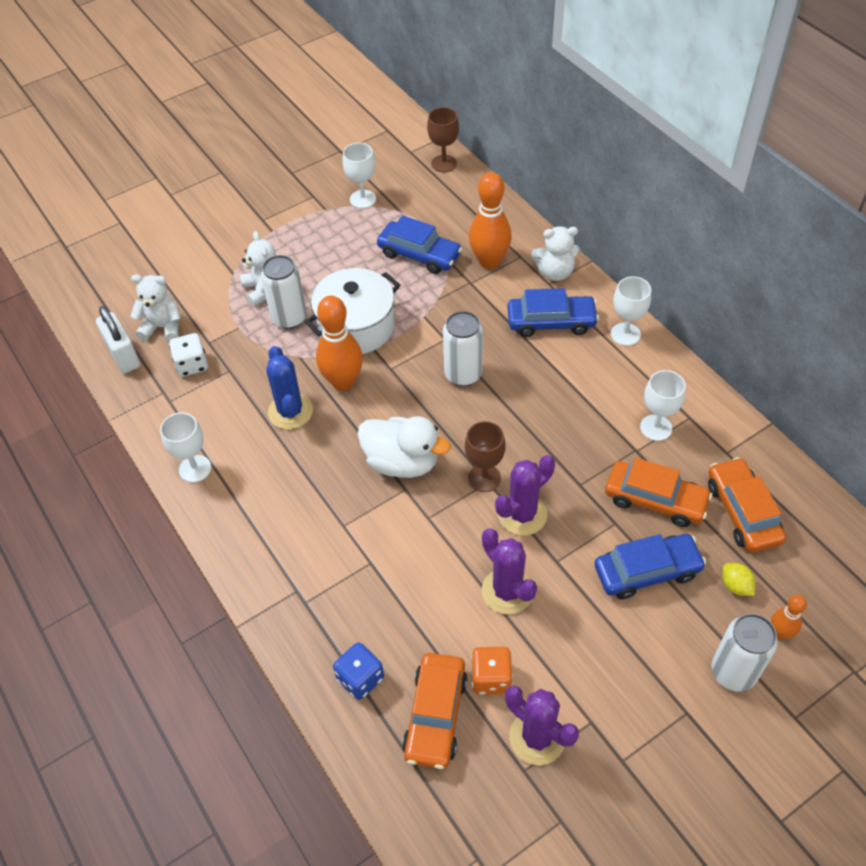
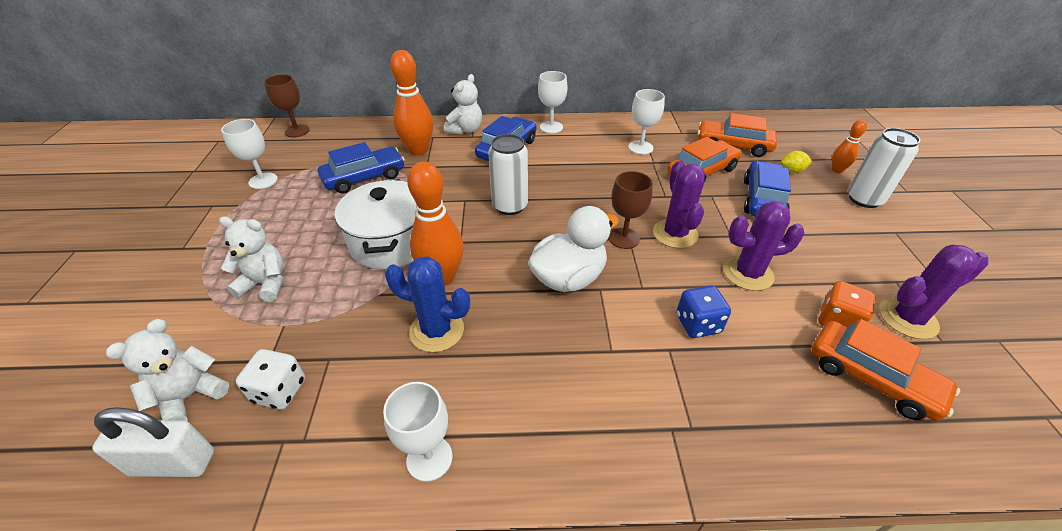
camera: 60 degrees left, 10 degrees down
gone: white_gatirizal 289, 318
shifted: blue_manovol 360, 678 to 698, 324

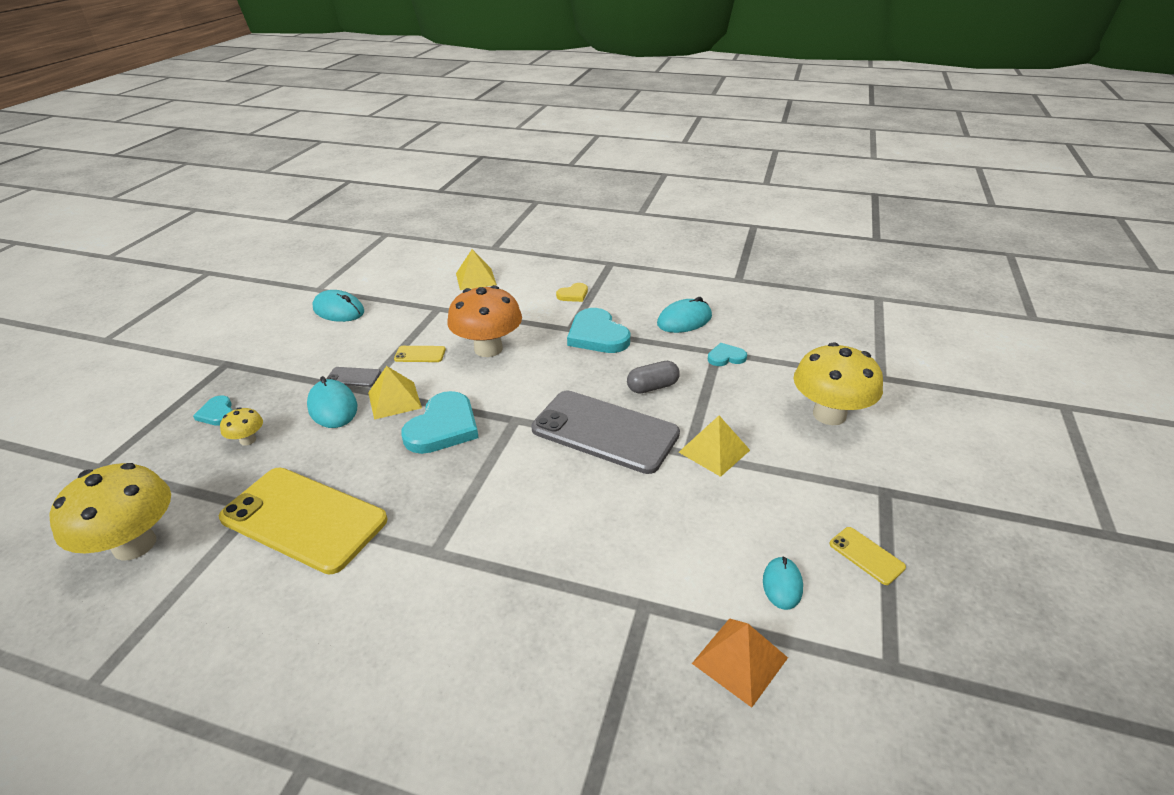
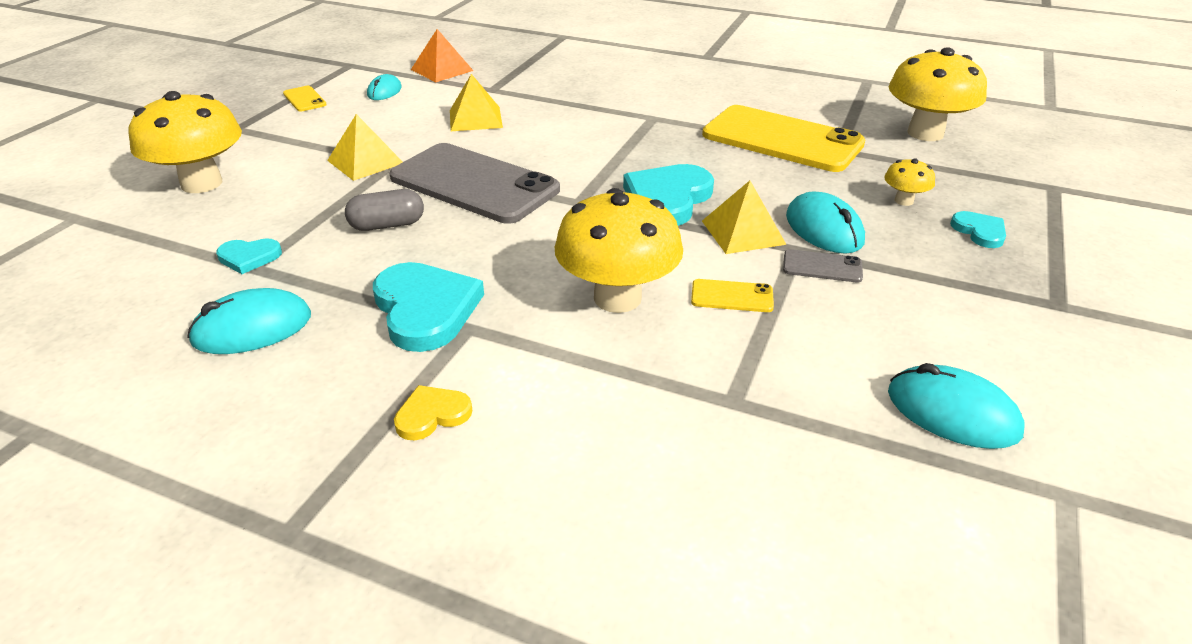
camera: 175 degrees left, 0 degrees up
shifted: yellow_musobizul 475, 279 to 475, 118
repainted: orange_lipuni 488, 349 to yellow_lipuni 617, 298

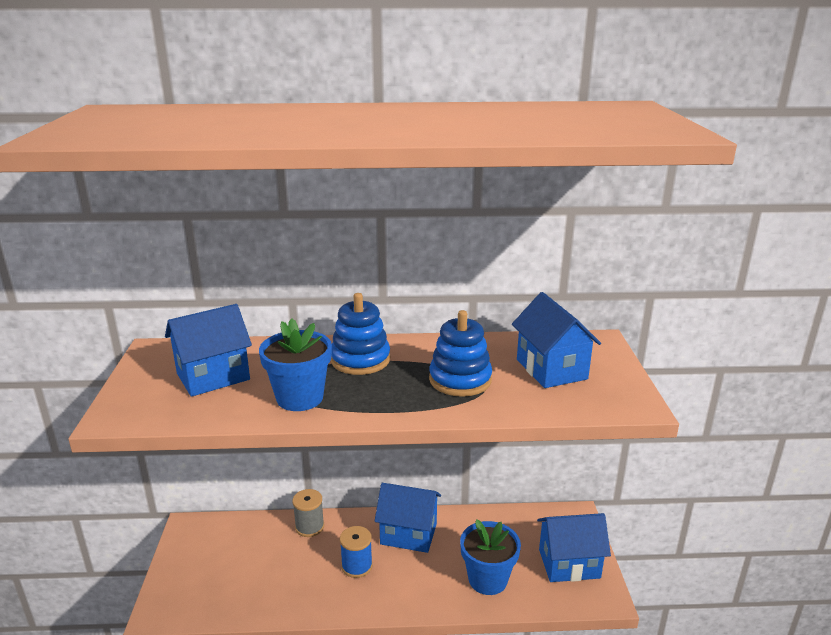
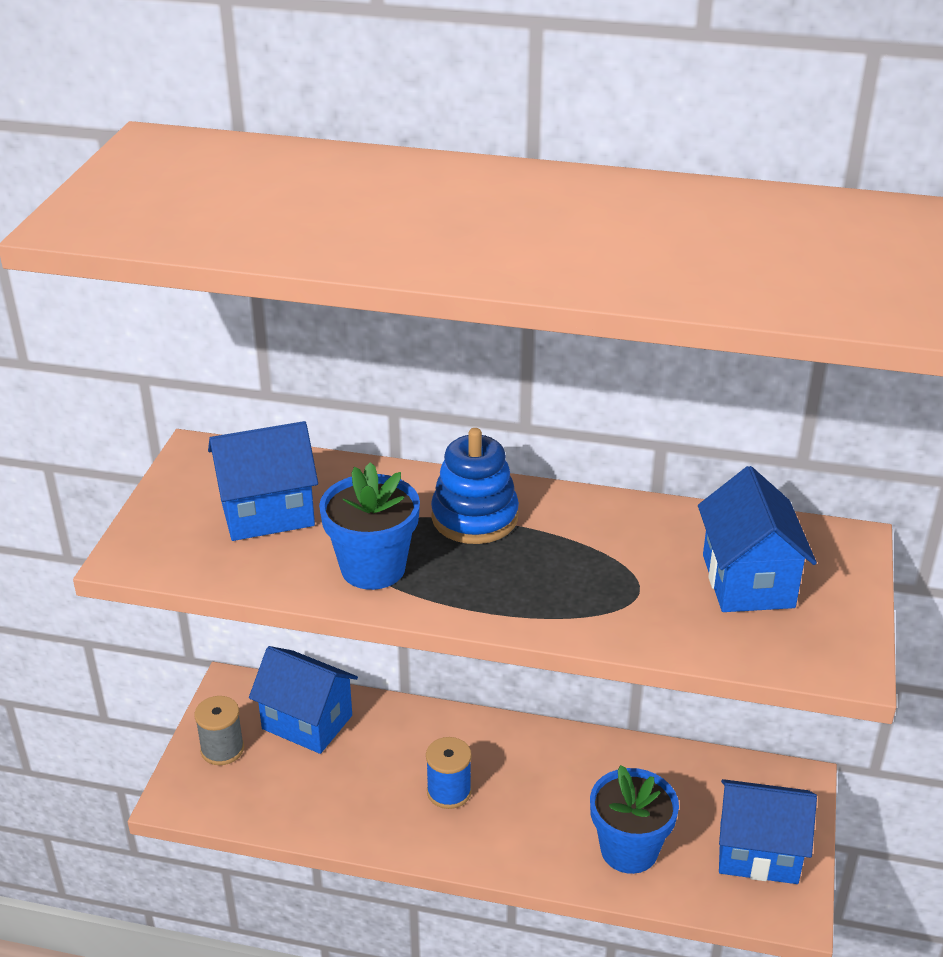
camera: 15 degrees right, 10 degrees up
gone: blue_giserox 460, 380
shifted: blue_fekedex 408, 534 to 307, 722; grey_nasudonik 309, 527 to 222, 749

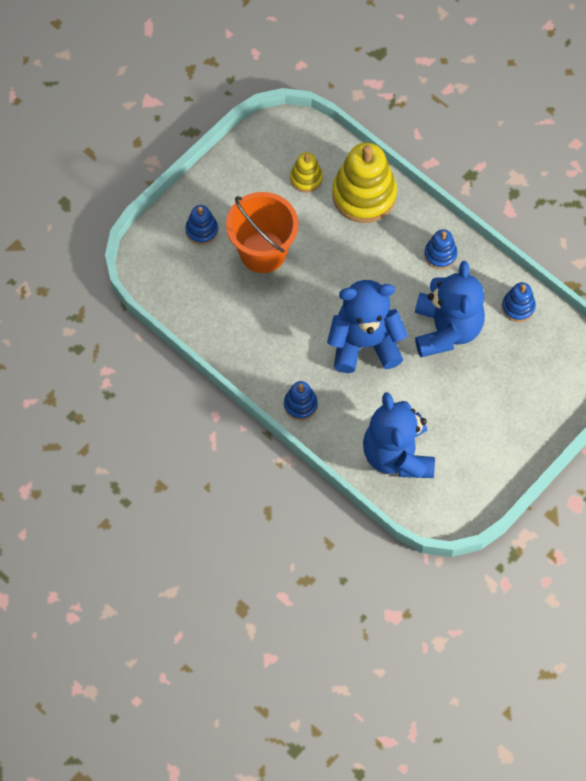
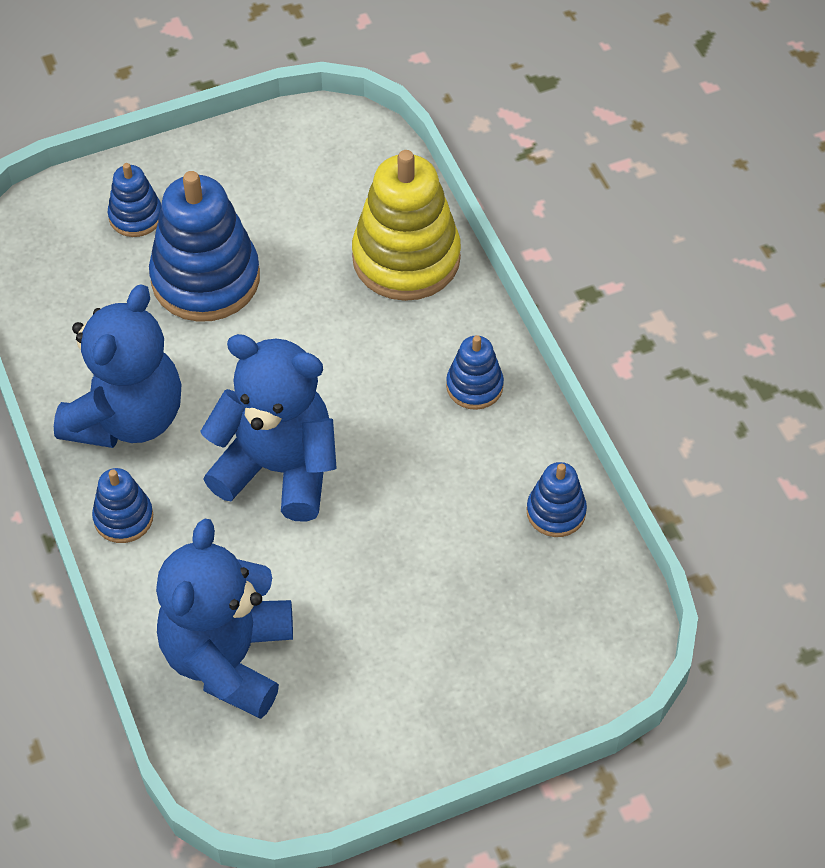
camera: 25 degrees right, 10 degrees down
gone: yellow_giserox 306, 178
shifted: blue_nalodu 446, 329 to 127, 417
swapped: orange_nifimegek 263, 252 to blue_giserox 205, 279

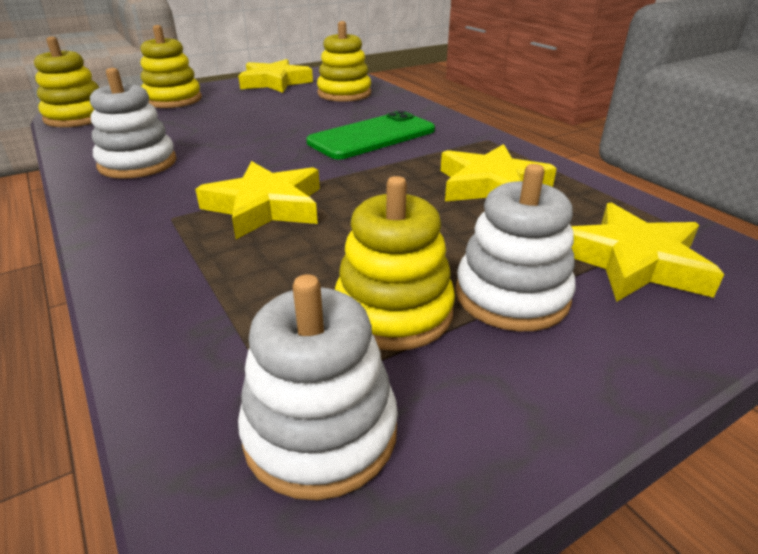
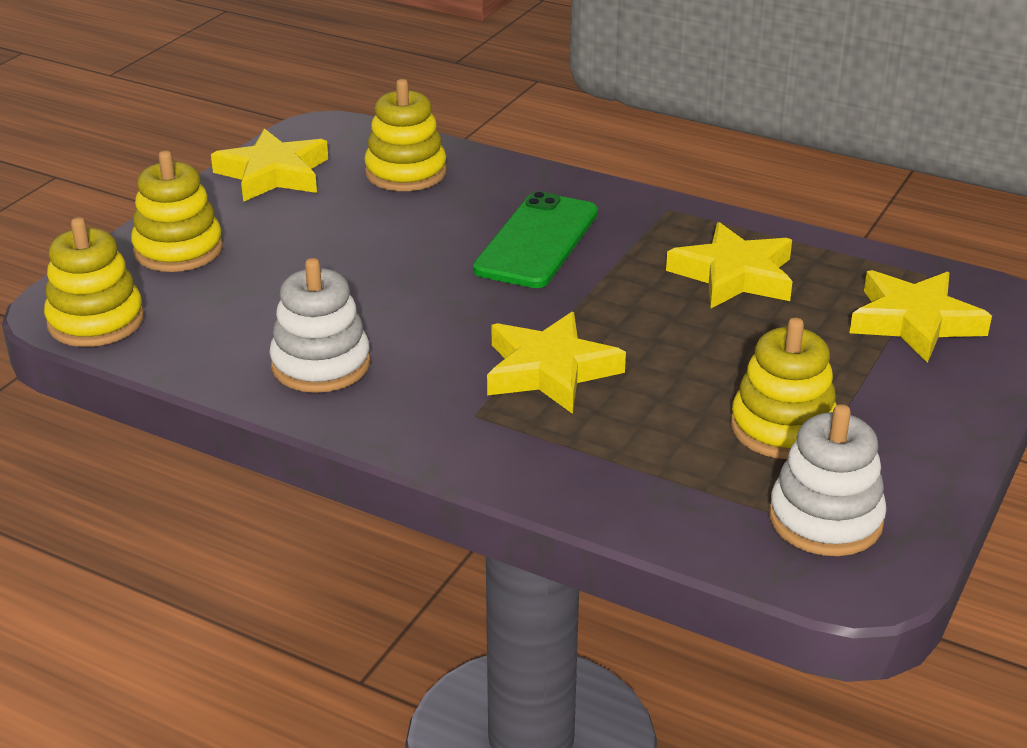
camera: 30 degrees left, 0 degrees up
gone: white_giserox 511, 295

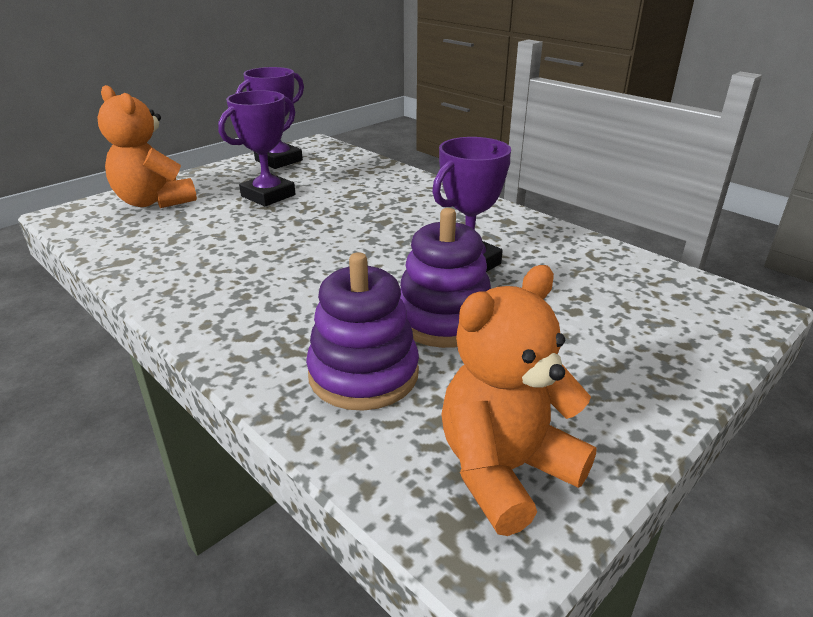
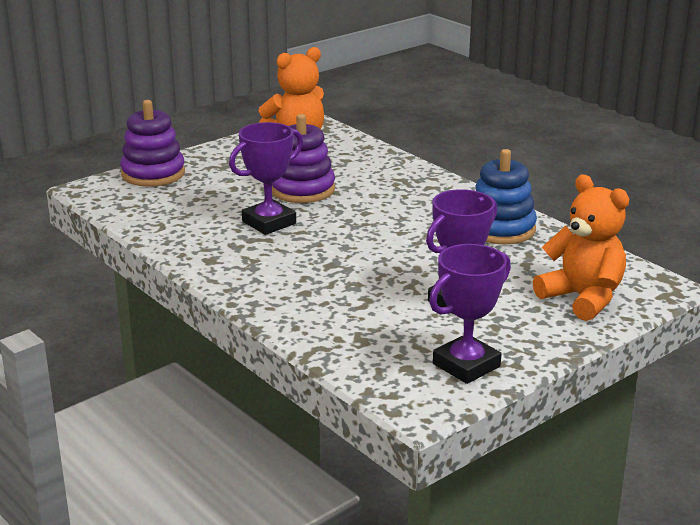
camera: 175 degrees left, 5 degrees down
new: blue_giserox 500, 229
shifted: purple_giserox 363, 374 to 153, 174

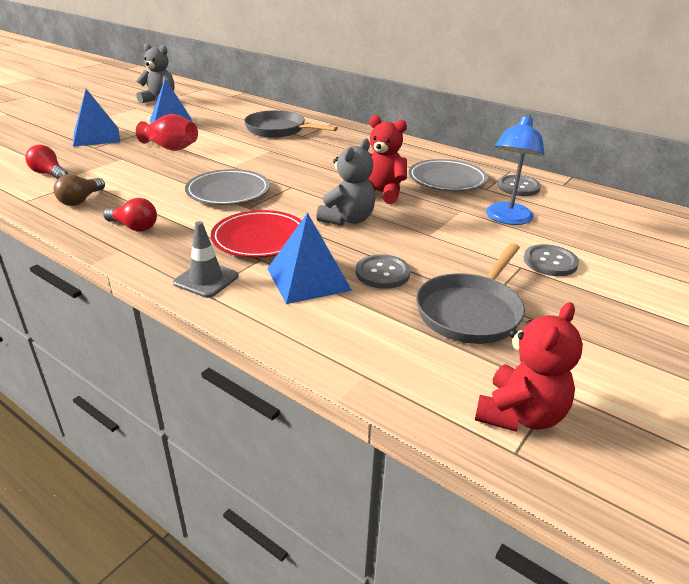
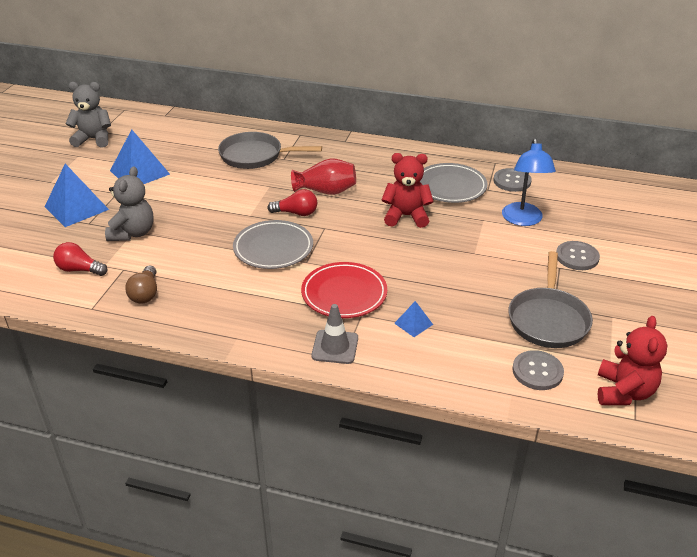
camera: 20 degrees left, 5 degrees up
shifted: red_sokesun 171, 148 to 326, 191; grey_nalodu 348, 219 to 133, 233; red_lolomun 134, 227 to 296, 213; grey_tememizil 382, 273 to 537, 371
scaled: blue_musobizul 308, 279 = 413, 324 x0.49

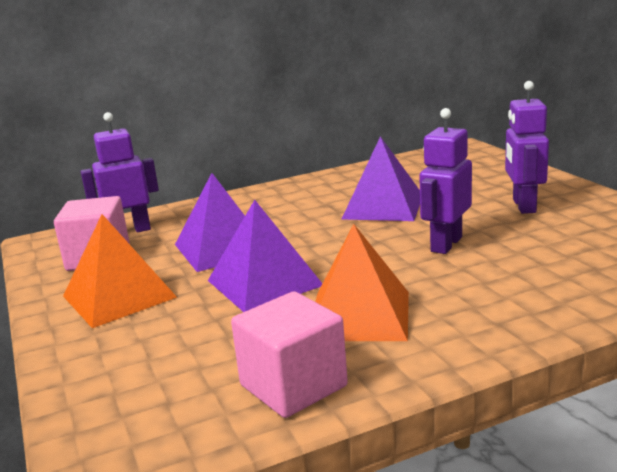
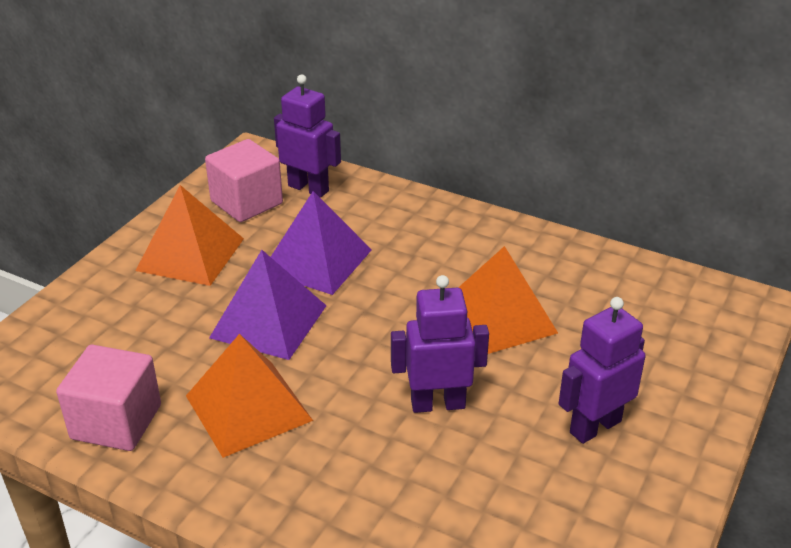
camera: 50 degrees right, 15 degrees up
repainted: purple_musobizul 383, 206 to orange_musobizul 498, 318

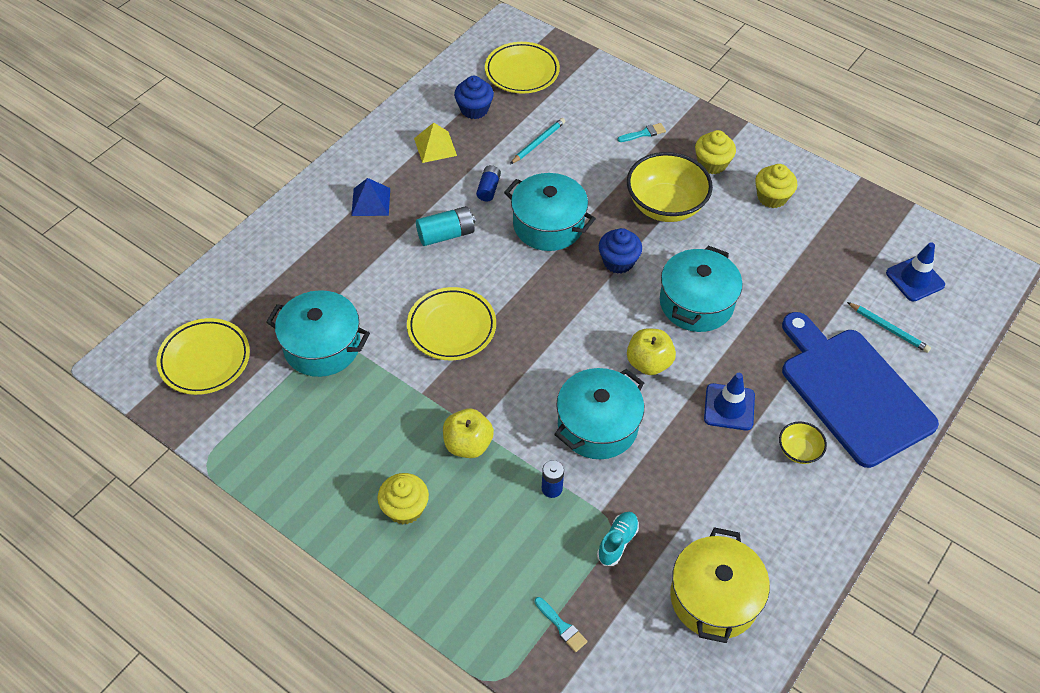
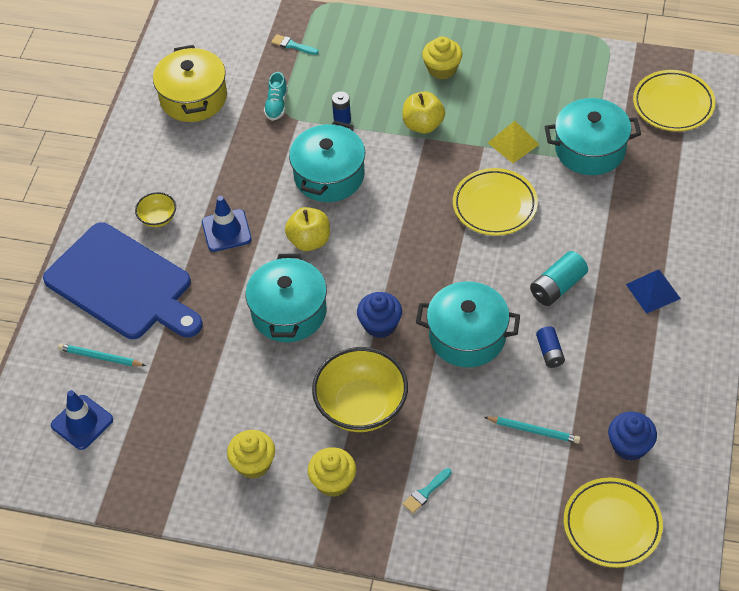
camera: 160 degrees right, 0 degrees up
shifted: yellow_musobizul 435, 147 to 513, 143
rotated: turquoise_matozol 538, 142 = 534, 430 90 degrees counterclockwise

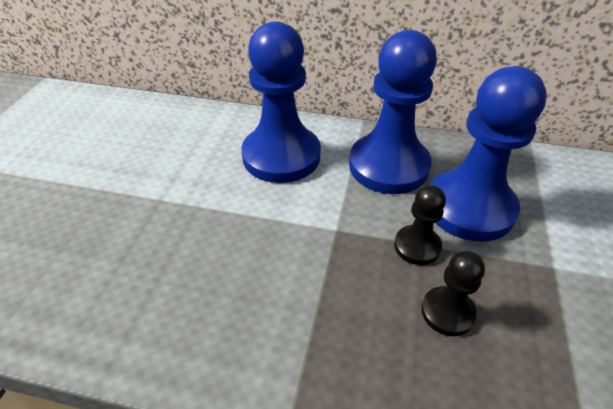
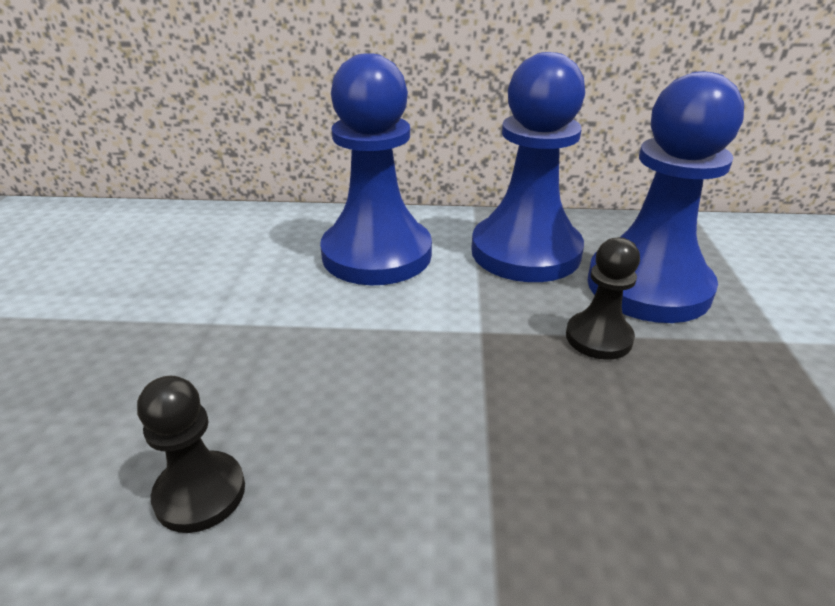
camera: 10 degrees left, 10 degrees down
shifted: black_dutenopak 447, 312 to 200, 493

